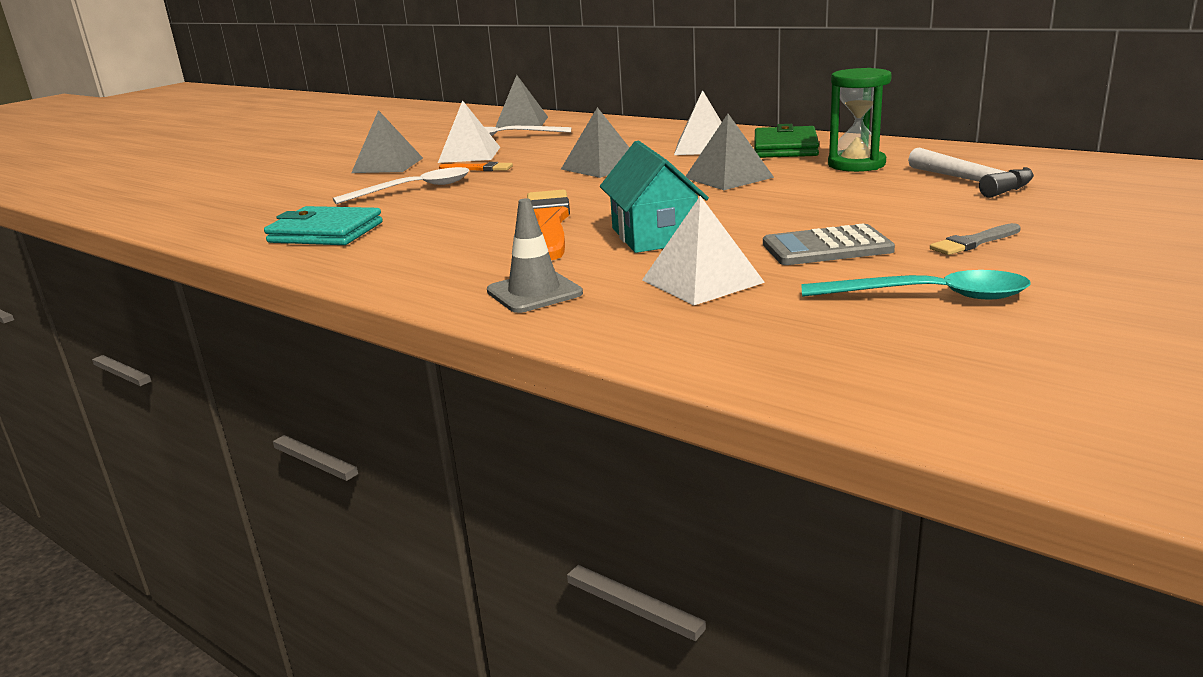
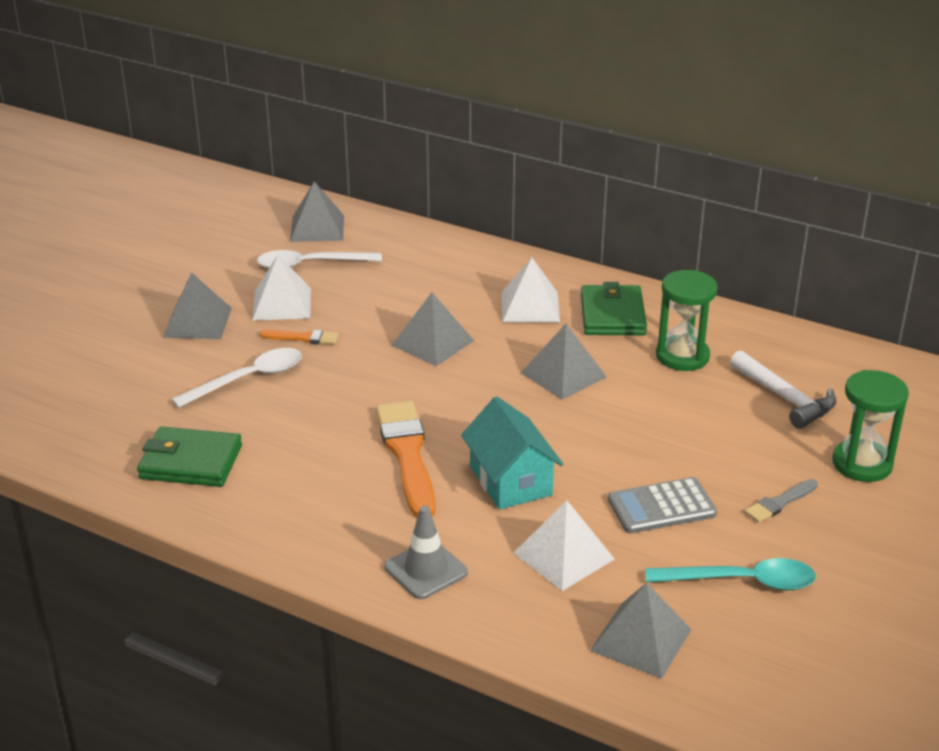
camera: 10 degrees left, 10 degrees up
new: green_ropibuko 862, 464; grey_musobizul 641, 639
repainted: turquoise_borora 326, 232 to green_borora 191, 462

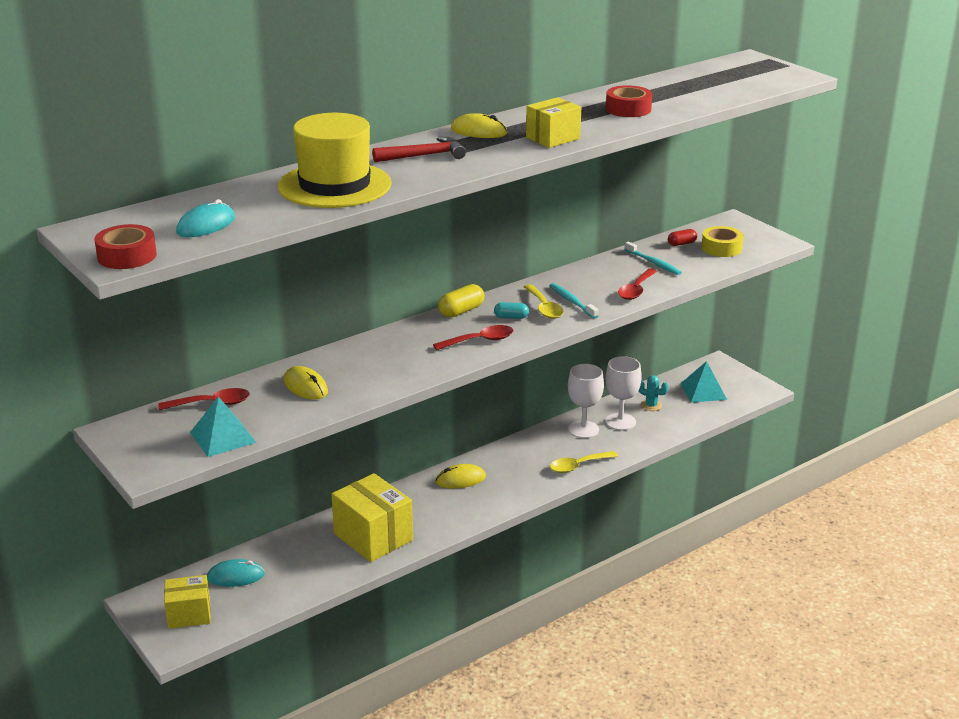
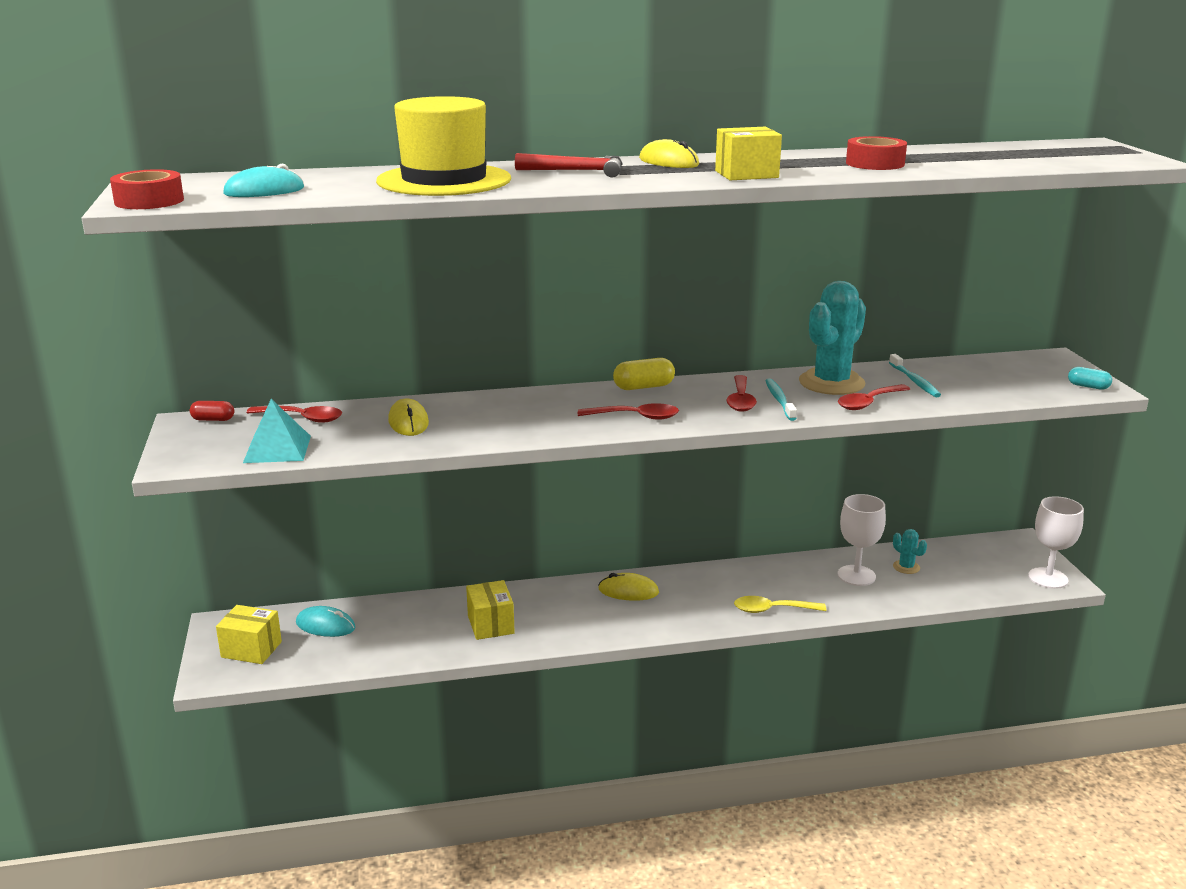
camera: 25 degrees right, 5 degrees down
gone: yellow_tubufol 721, 248; turquoise_musobizul 703, 391
new: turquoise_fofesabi 831, 383
shifted: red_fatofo 682, 243 to 213, 419; turquoise_fatofo 511, 317 to 1088, 386; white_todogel 583, 429 to 1048, 578
repainted: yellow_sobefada 544, 308 to red_sobefada 740, 400
scaled: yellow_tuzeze 373, 537 = 490, 624 x0.62

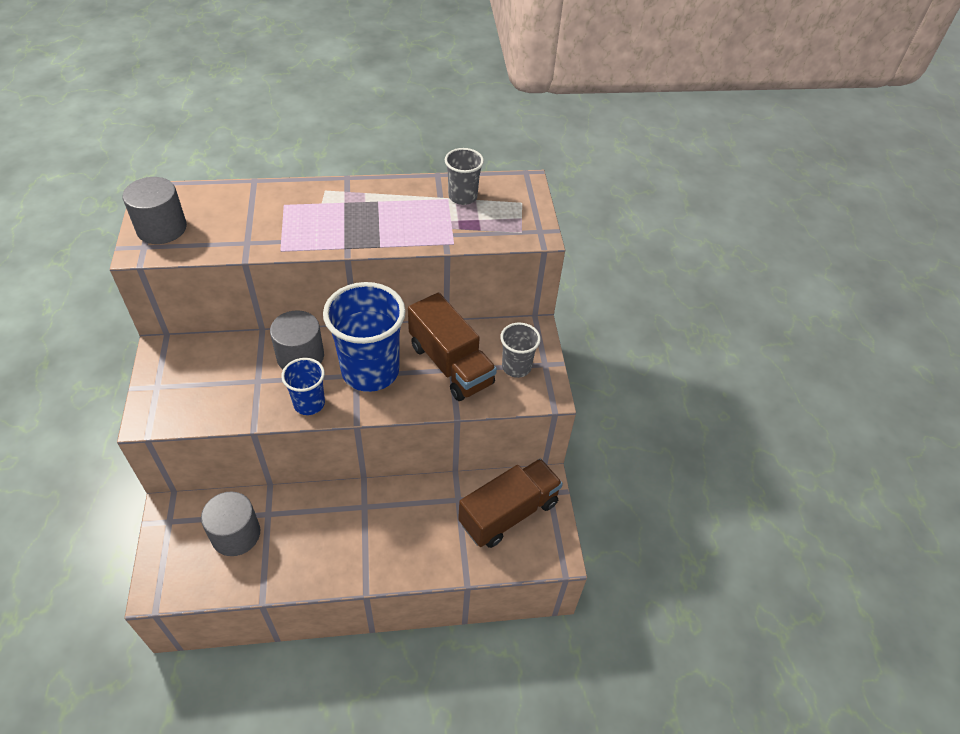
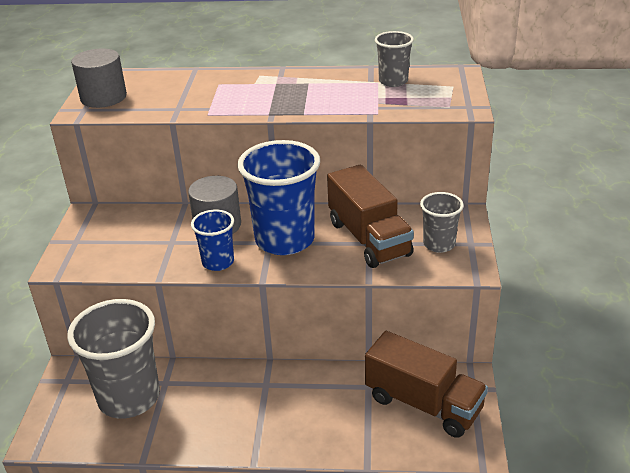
camera: 15 degrees right, 15 degrees down
swapped: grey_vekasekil 236, 534 to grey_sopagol 129, 397
rotated: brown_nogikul 509, 513 = 423, 404 60 degrees clockwise

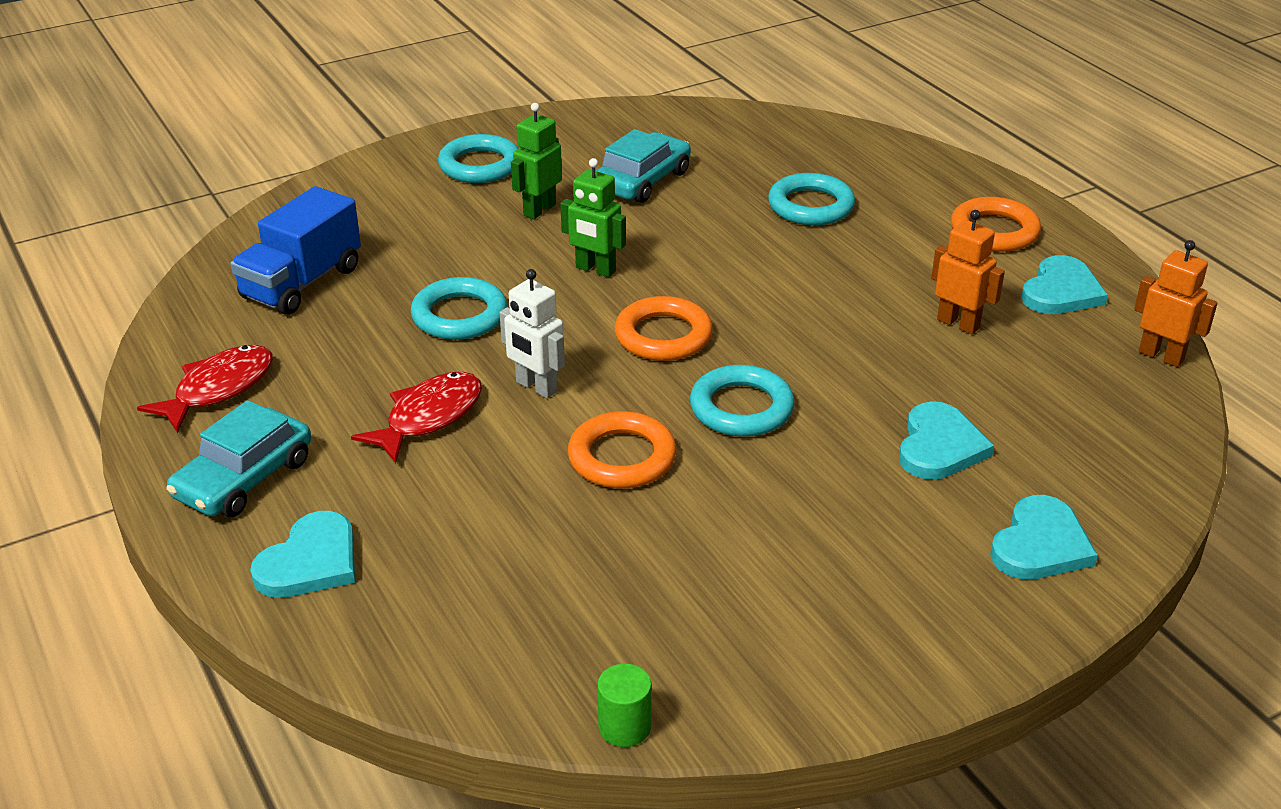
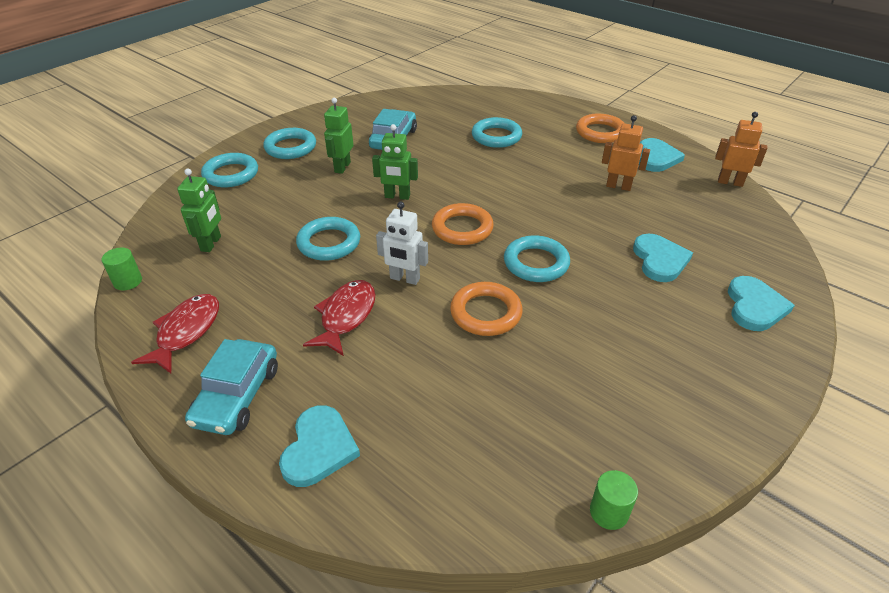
camera: 20 degrees left, 5 degrees up
new: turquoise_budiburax 231, 174; green_vekasekil 128, 281
swapped: blue_nogikul 302, 283 to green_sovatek 211, 244

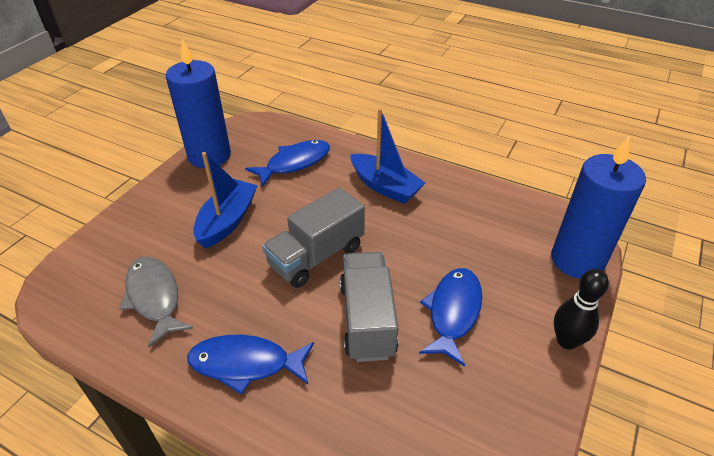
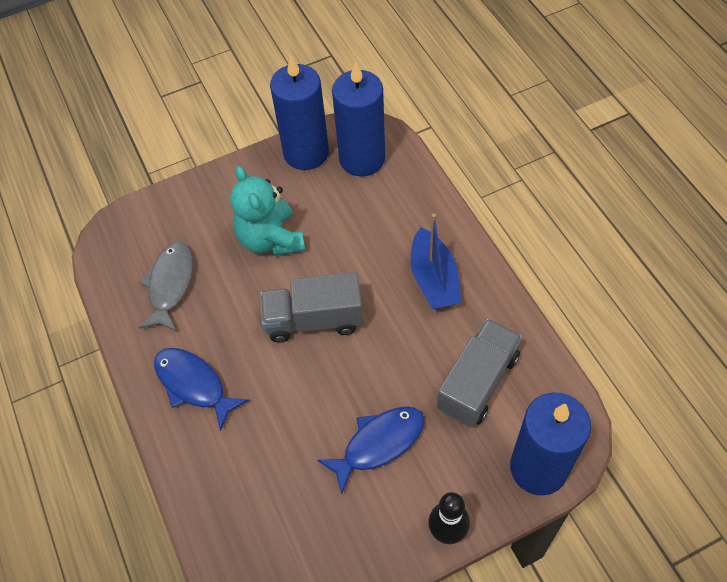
camera: 40 degrees right, 15 degrees up
gone: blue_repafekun 294, 163
new: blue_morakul 362, 159
shifted: grey_nogikul 367, 319 to 477, 382
swapped: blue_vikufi 227, 221 to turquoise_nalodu 271, 239

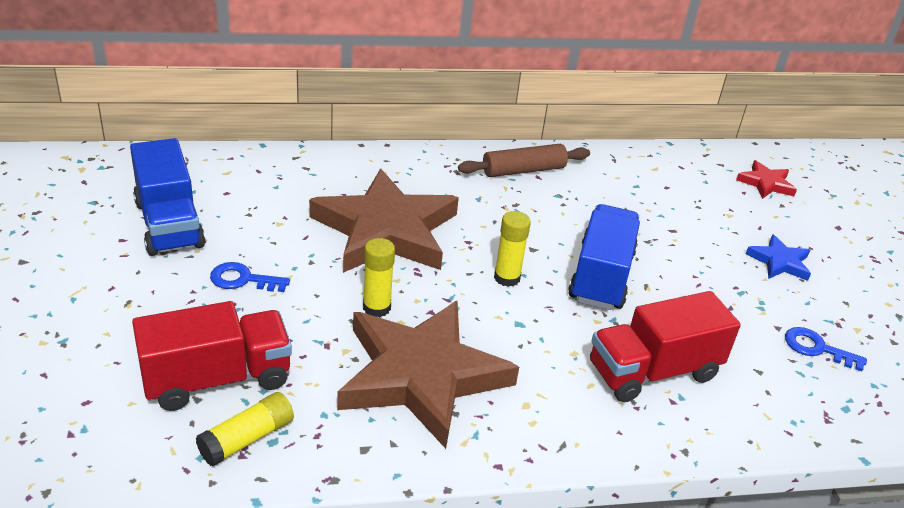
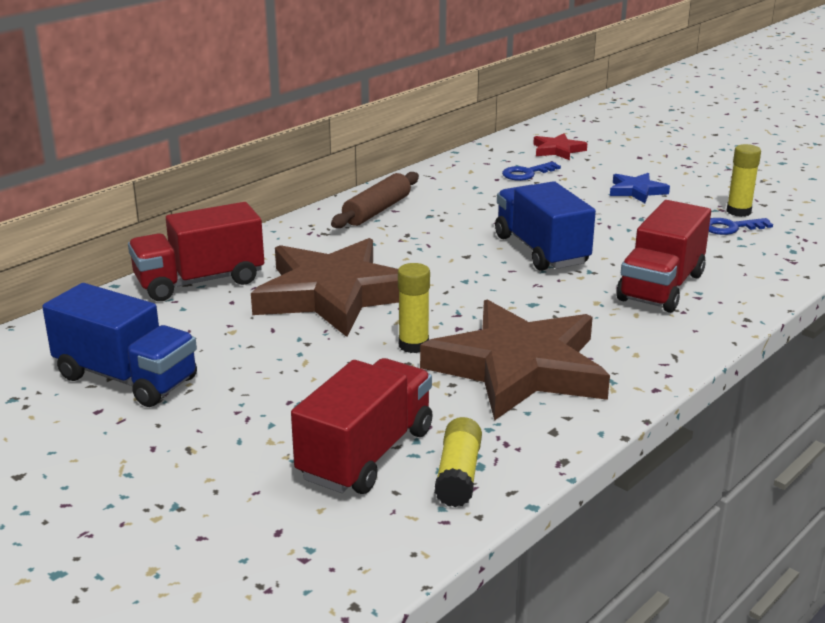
camera: 35 degrees left, 10 degrees down
new: red_nogikul 199, 281
shifted: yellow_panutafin 507, 278 to 738, 211; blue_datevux 243, 279 to 526, 173

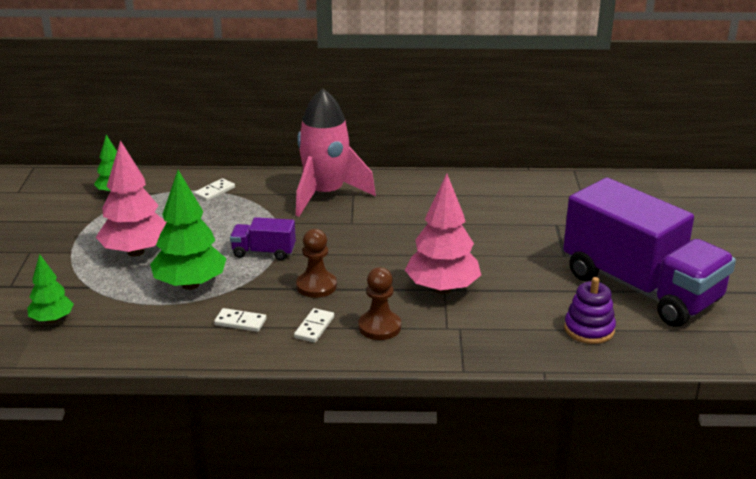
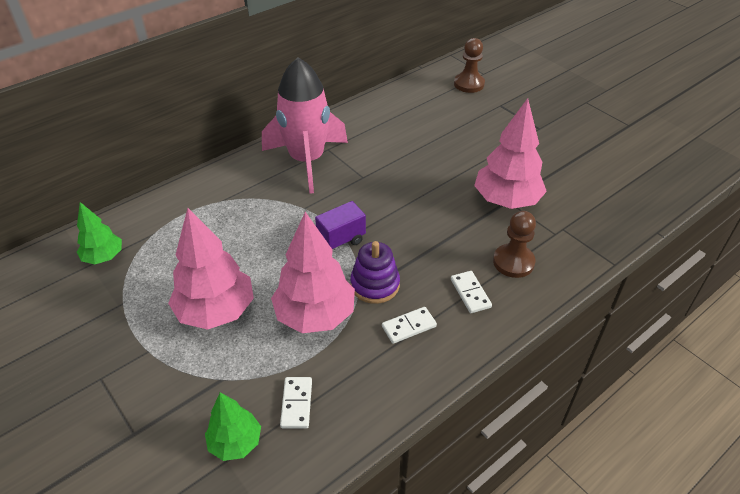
camera: 40 degrees left, 15 degrees up
gone: purple_nogikul 640, 288
shifted: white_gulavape 215, 192 to 297, 404; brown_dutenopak 316, 286 to 469, 84; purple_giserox 589, 329 to 375, 285
repainted: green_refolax 190, 284 to pink_refolax 315, 315

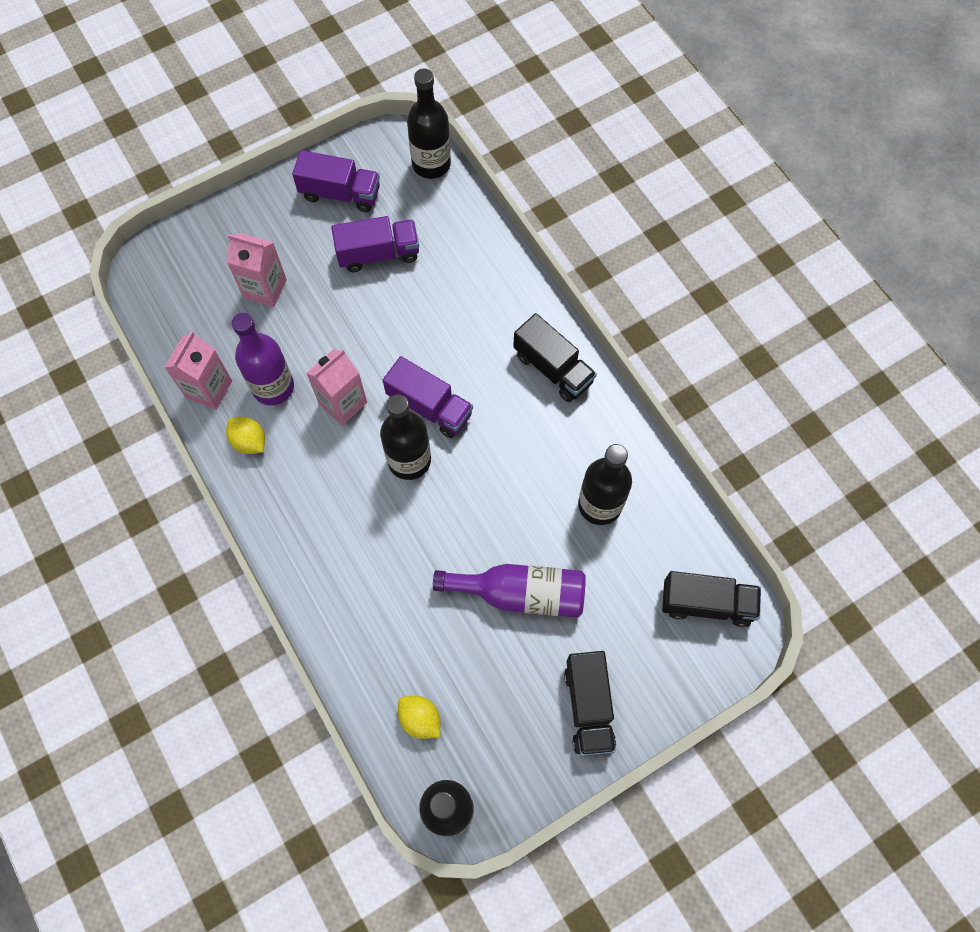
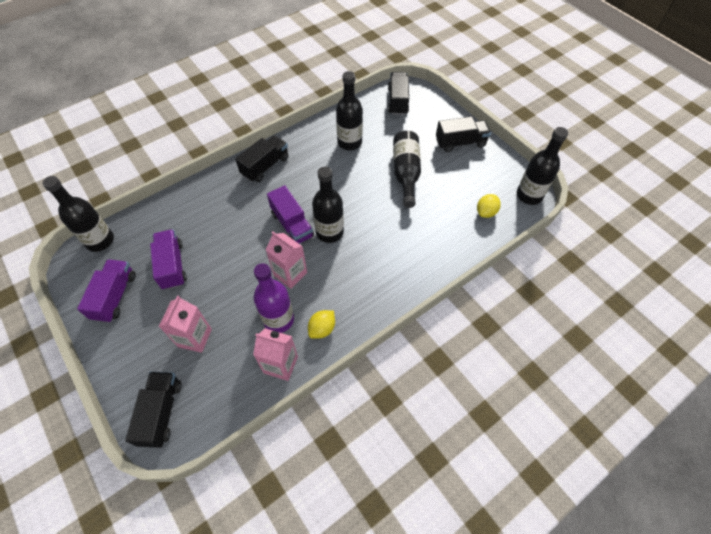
camera: 95 degrees left, 10 degrees down
new: black_nogikul 161, 412
repainted: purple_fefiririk 520, 593 to black_fefiririk 406, 173
rotated: purple_nogikul 429, 407 = 292, 225 120 degrees clockwise

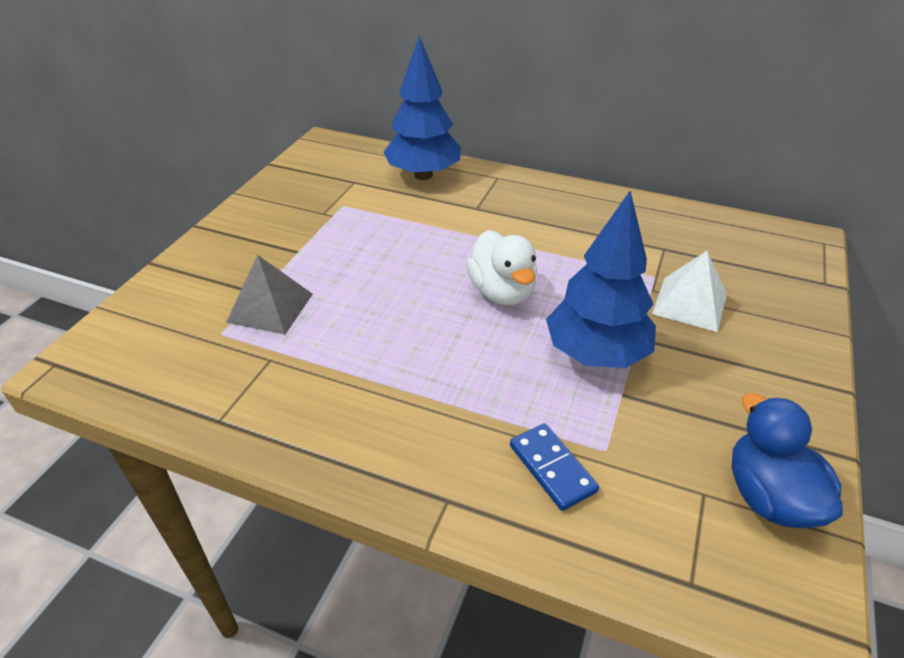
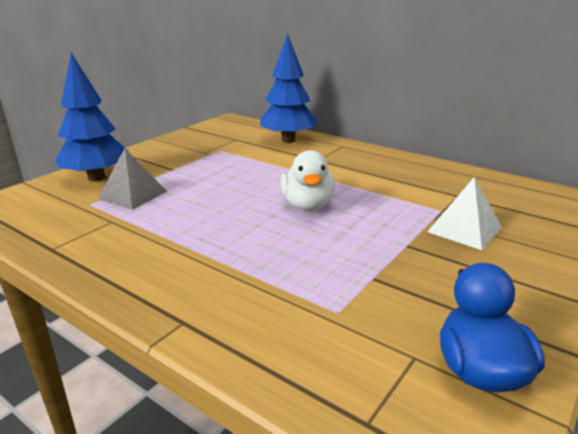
camera: 15 degrees right, 15 degrees down
gone: blue_gulavape 552, 468
shifted: blue_refolax 595, 354 to 96, 178

